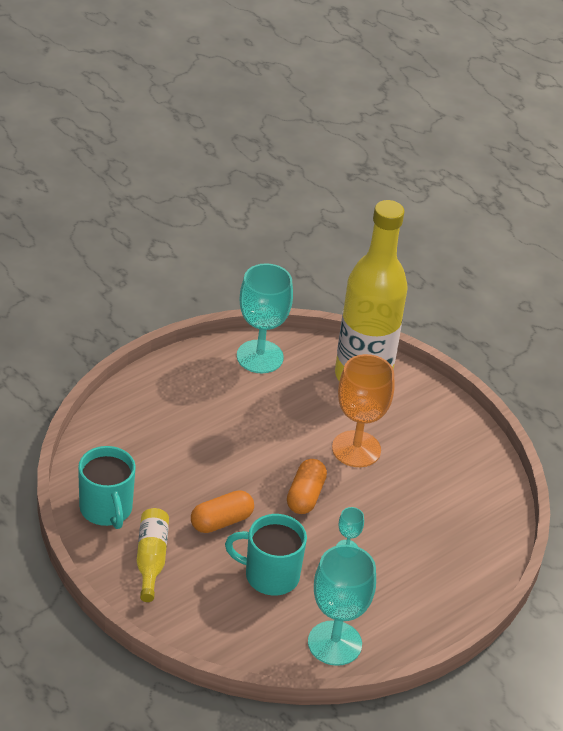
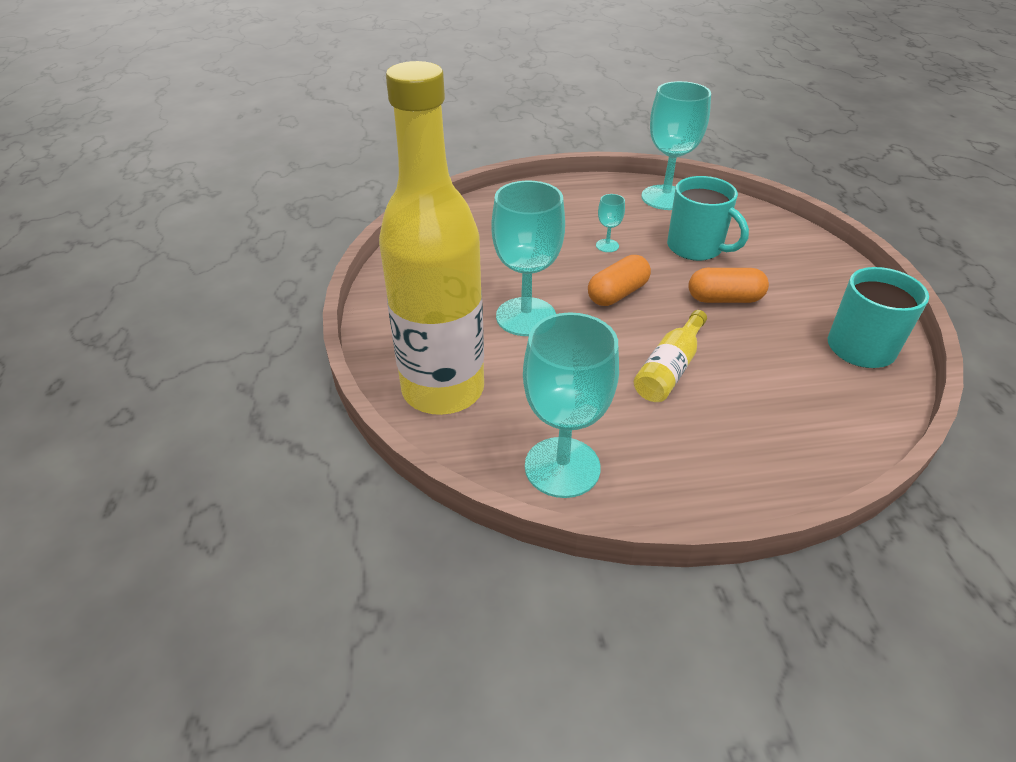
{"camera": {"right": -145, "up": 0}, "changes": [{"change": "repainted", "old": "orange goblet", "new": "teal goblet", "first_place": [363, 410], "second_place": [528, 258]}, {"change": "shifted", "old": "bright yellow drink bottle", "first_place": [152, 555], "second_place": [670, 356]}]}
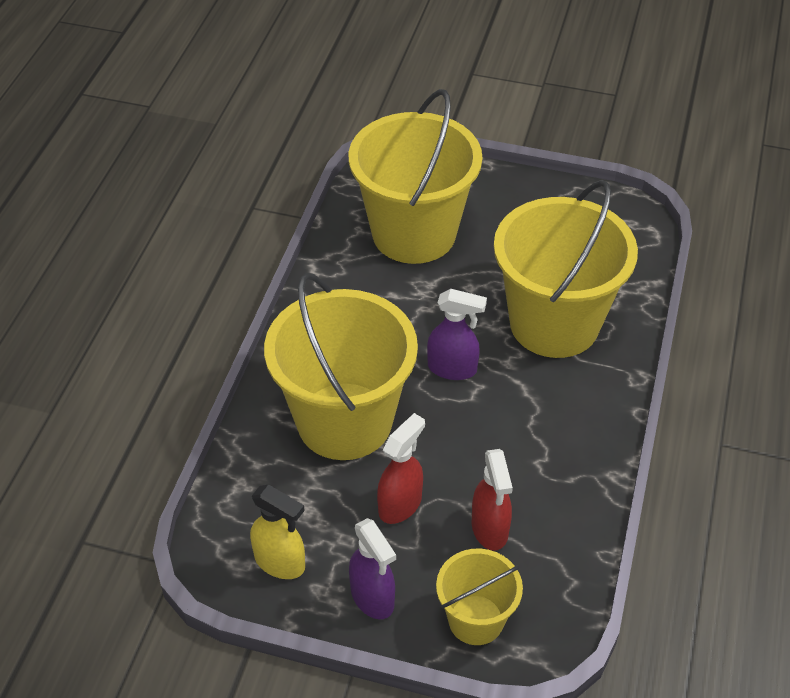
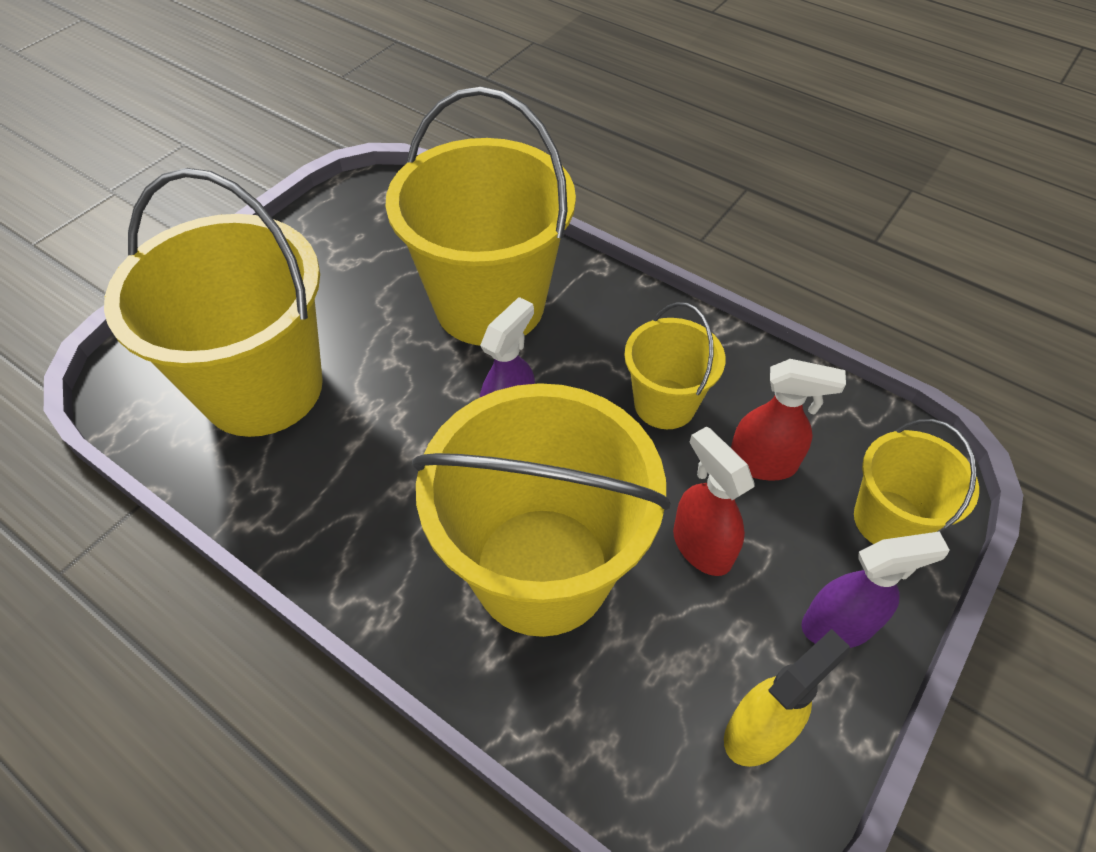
{"camera": {"right": -70, "up": 5}, "changes": [{"change": "new", "new": "bright yellow pail", "second_place": [674, 365]}]}
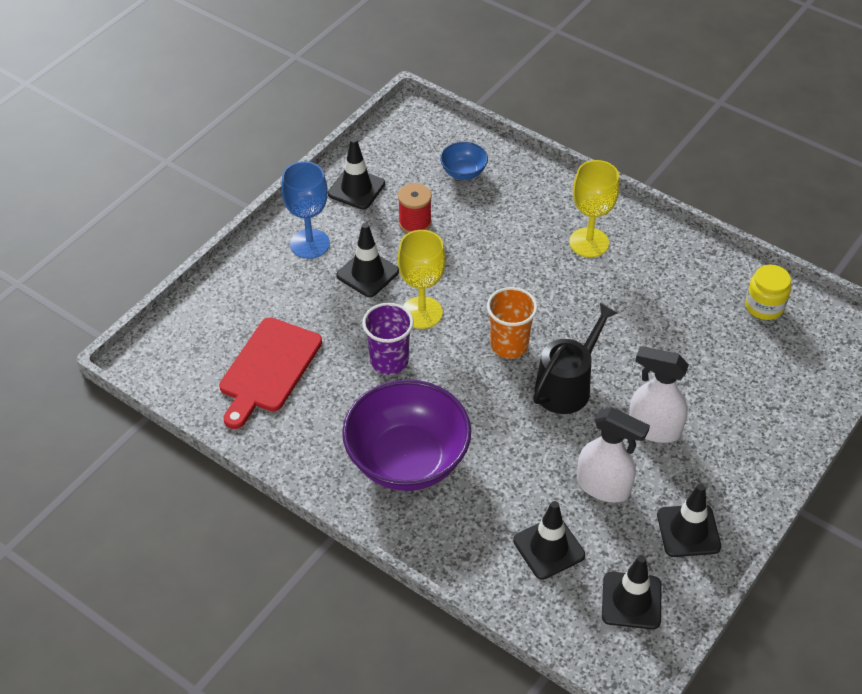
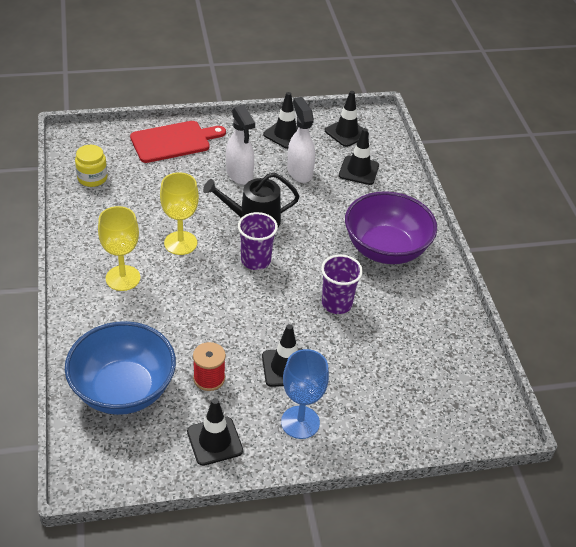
{"camera": {"right": -140, "up": -5}, "changes": [{"change": "scaled", "old": "cobalt deep dish", "first_place": [464, 161], "second_place": [120, 368], "factor": 2.21}, {"change": "shifted", "old": "crimson bread board", "first_place": [270, 373], "second_place": [178, 142]}, {"change": "shifted", "old": "bright yellow goblet", "first_place": [422, 279], "second_place": [179, 213]}, {"change": "repainted", "old": "orange cup", "new": "royal purple cup", "first_place": [512, 323], "second_place": [258, 241]}]}
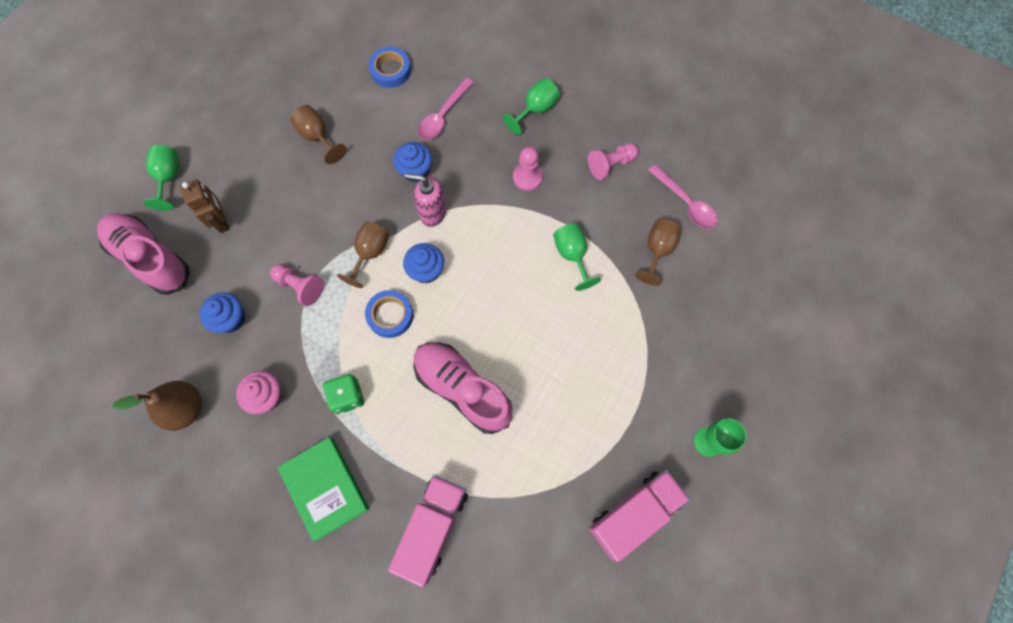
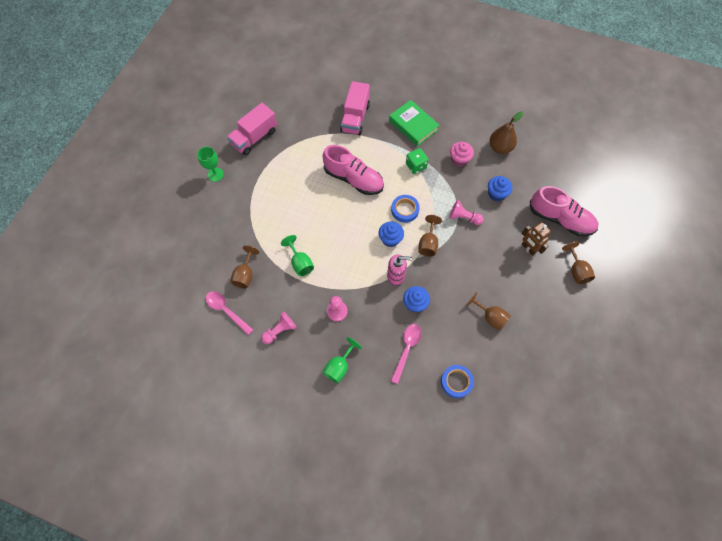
{"camera": {"right": 170, "up": -5}, "changes": [{"change": "repainted", "old": "leaf-green goblet", "new": "brown goblet", "first_place": [161, 178], "second_place": [578, 263]}]}
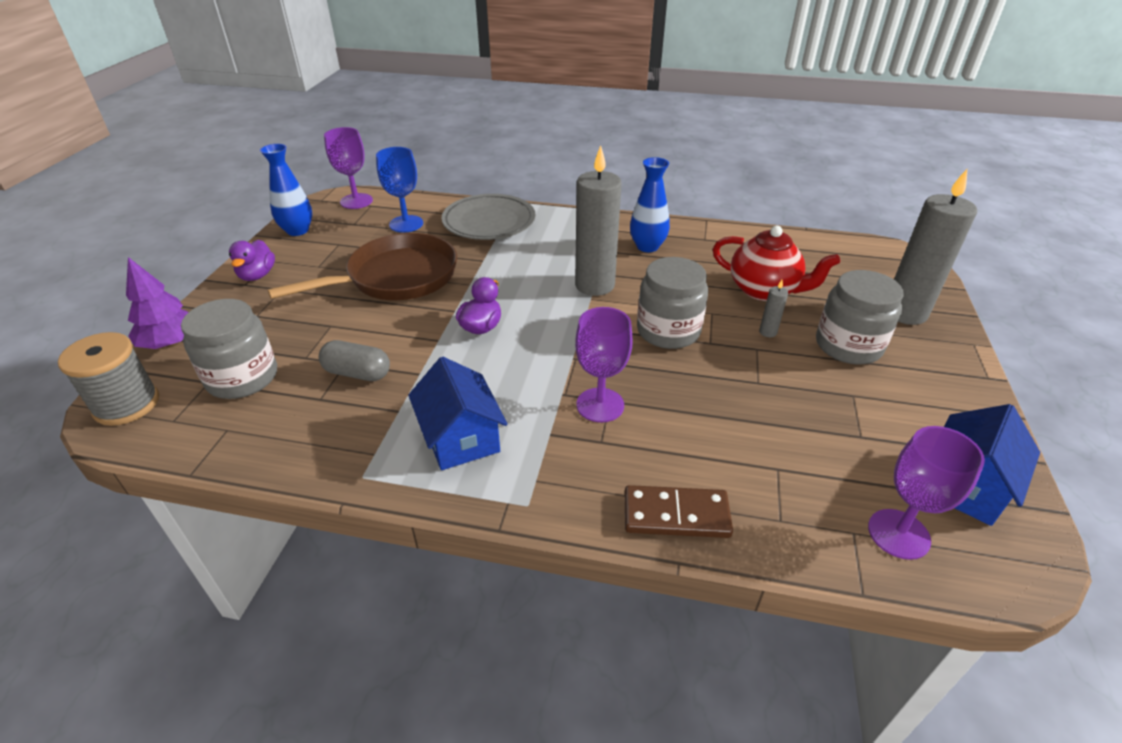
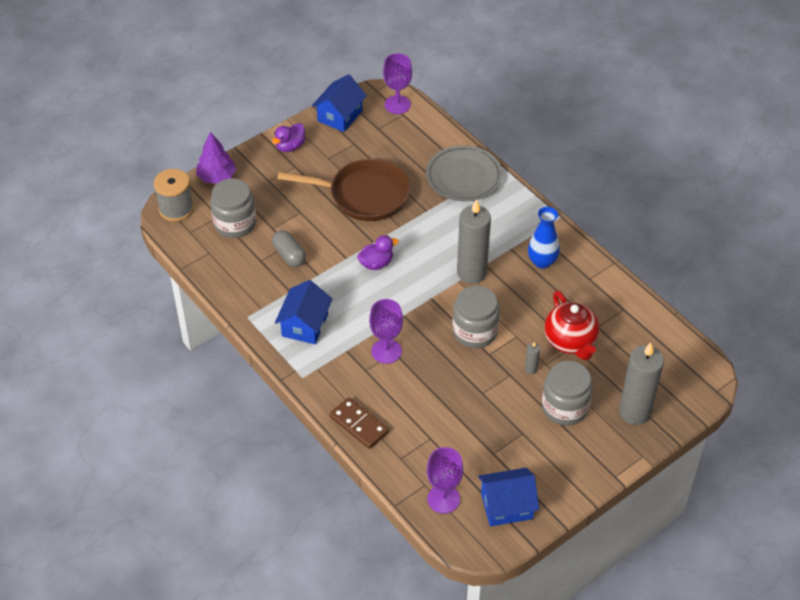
{"camera": {"right": 40, "up": 10}, "changes": [{"change": "swapped", "old": "cobalt tall vase", "new": "cobalt toy house", "first_place": [286, 190], "second_place": [339, 103]}, {"change": "gone", "old": "cobalt goblet", "first_place": [399, 190]}]}
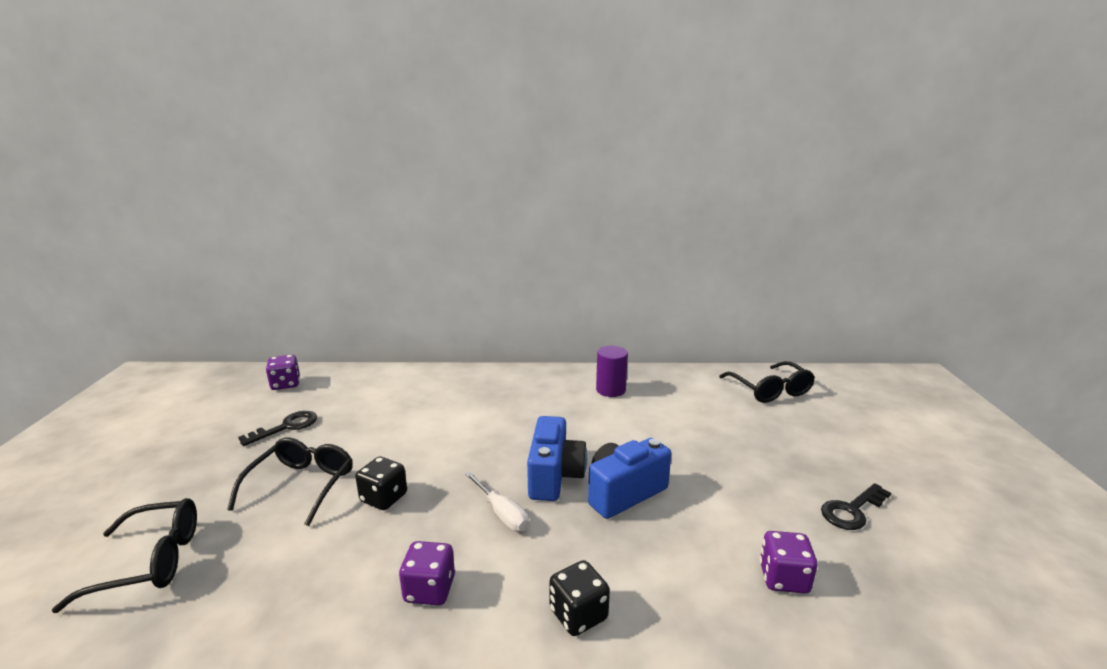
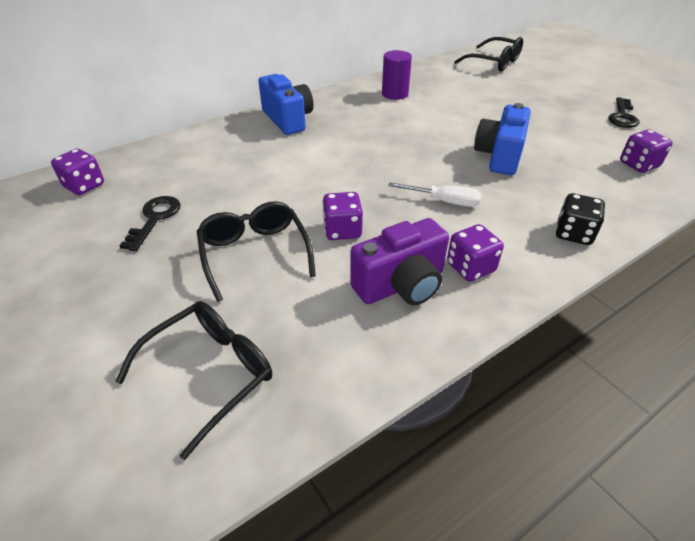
{"camera": {"right": -35, "up": 20}, "changes": [{"change": "shifted", "old": "cobalt compact camera", "first_place": [557, 458], "second_place": [286, 104]}, {"change": "repainted", "old": "jet-black dice", "new": "royal purple dice", "first_place": [381, 483], "second_place": [342, 216]}, {"change": "new", "new": "royal purple compact camera", "second_place": [399, 261]}]}
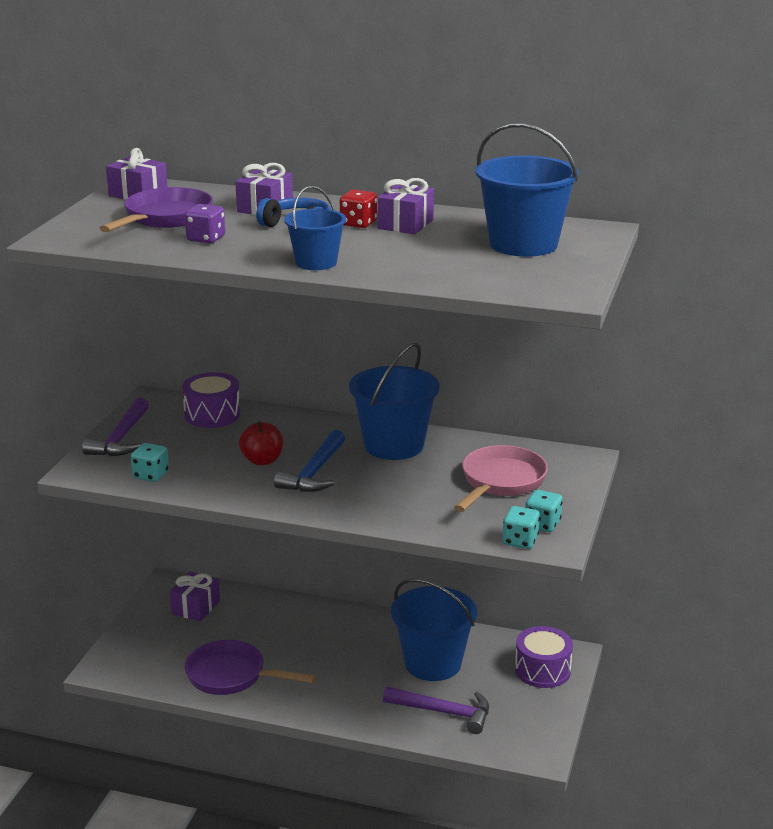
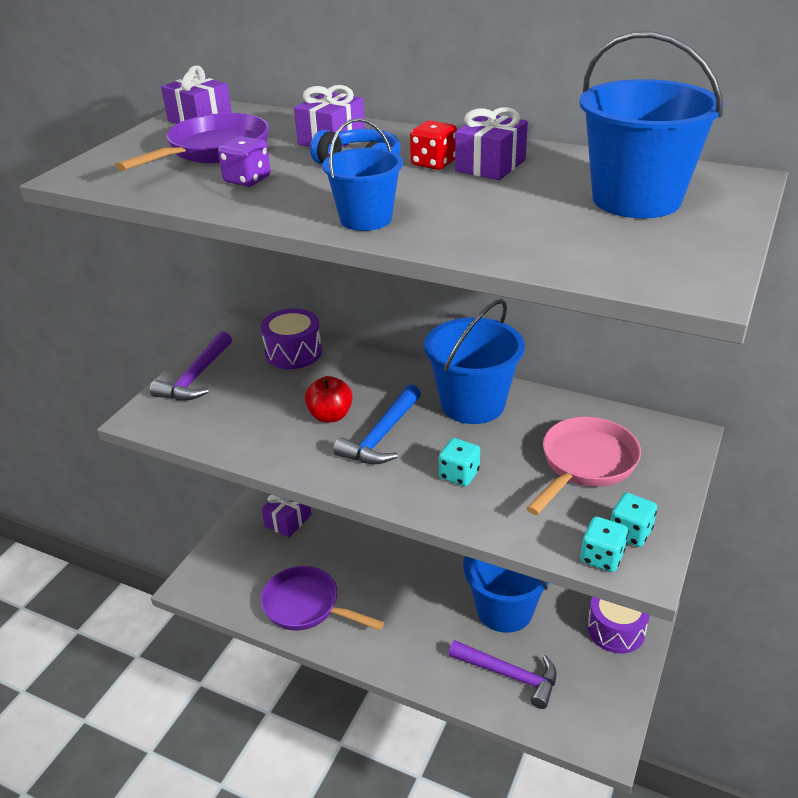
{"camera": {"right": 10, "up": 10}, "changes": [{"change": "shifted", "old": "teal dice", "first_place": [150, 462], "second_place": [459, 462]}]}
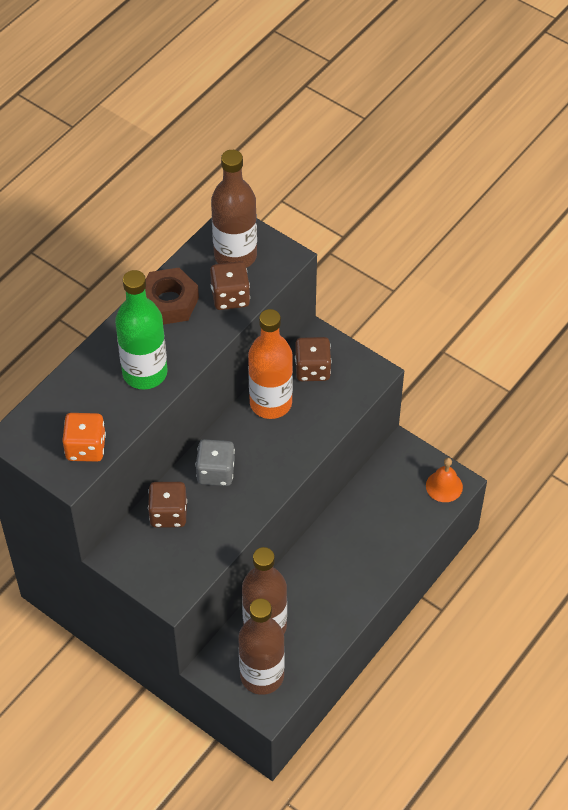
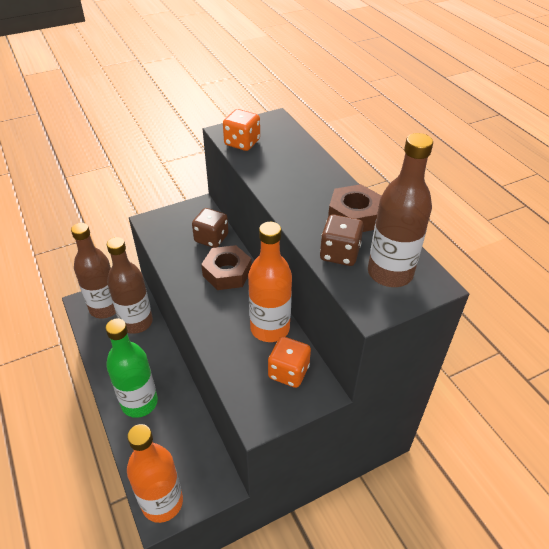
{"camera": {"right": 115, "up": -10}, "changes": [{"change": "shifted", "old": "leaf-green drink bottle", "first_place": [141, 329], "second_place": [132, 368]}, {"change": "swapped", "old": "orange school bell", "new": "orange drink bottle", "first_place": [444, 480], "second_place": [155, 473]}, {"change": "swapped", "old": "grey dice", "new": "brown hexagon nut", "first_place": [215, 462], "second_place": [226, 267]}, {"change": "repainted", "old": "brown dice", "new": "orange dice", "first_place": [313, 359], "second_place": [289, 362]}]}
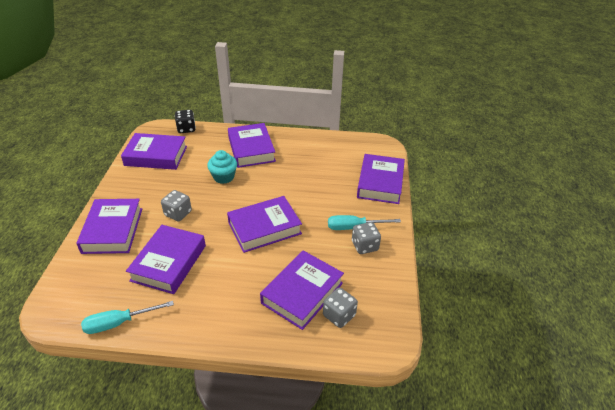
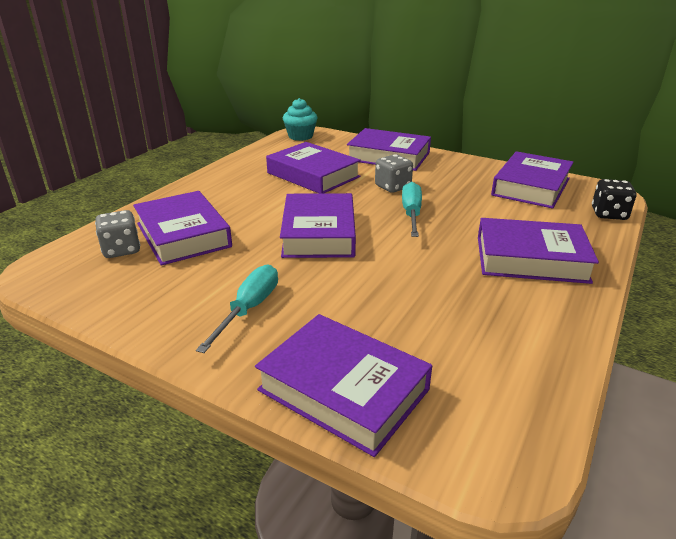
{"camera": {"right": 115, "up": -10}, "changes": [{"change": "shifted", "old": "teal muffin", "first_place": [222, 167], "second_place": [300, 119]}, {"change": "shifted", "old": "teal screwdriver", "first_place": [127, 317], "second_place": [412, 209]}, {"change": "gone", "old": "grey dice", "first_place": [366, 238]}]}
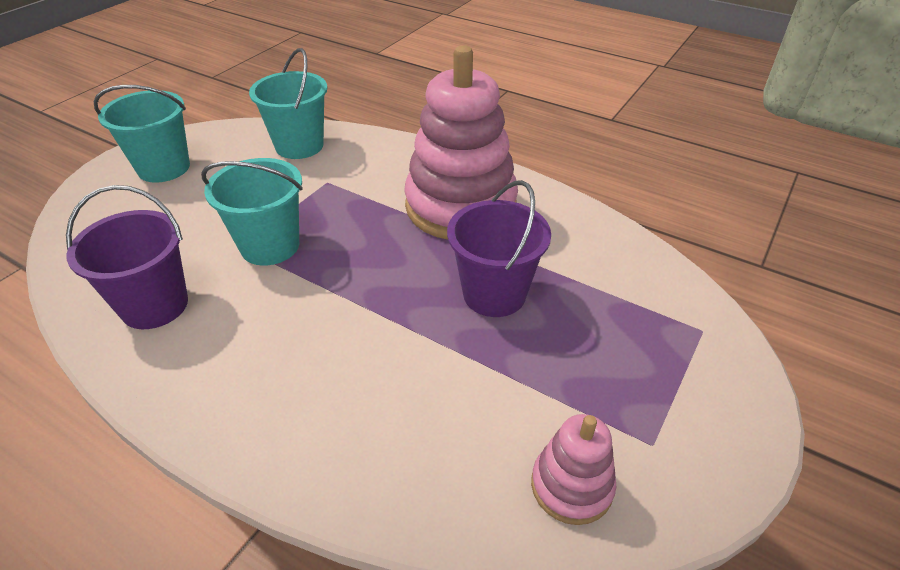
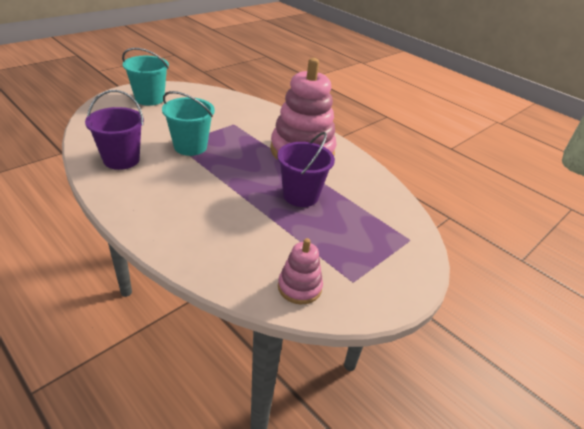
{"camera": {"right": 10, "up": -5}, "changes": [{"change": "gone", "old": "teal pail", "first_place": [288, 103]}]}
